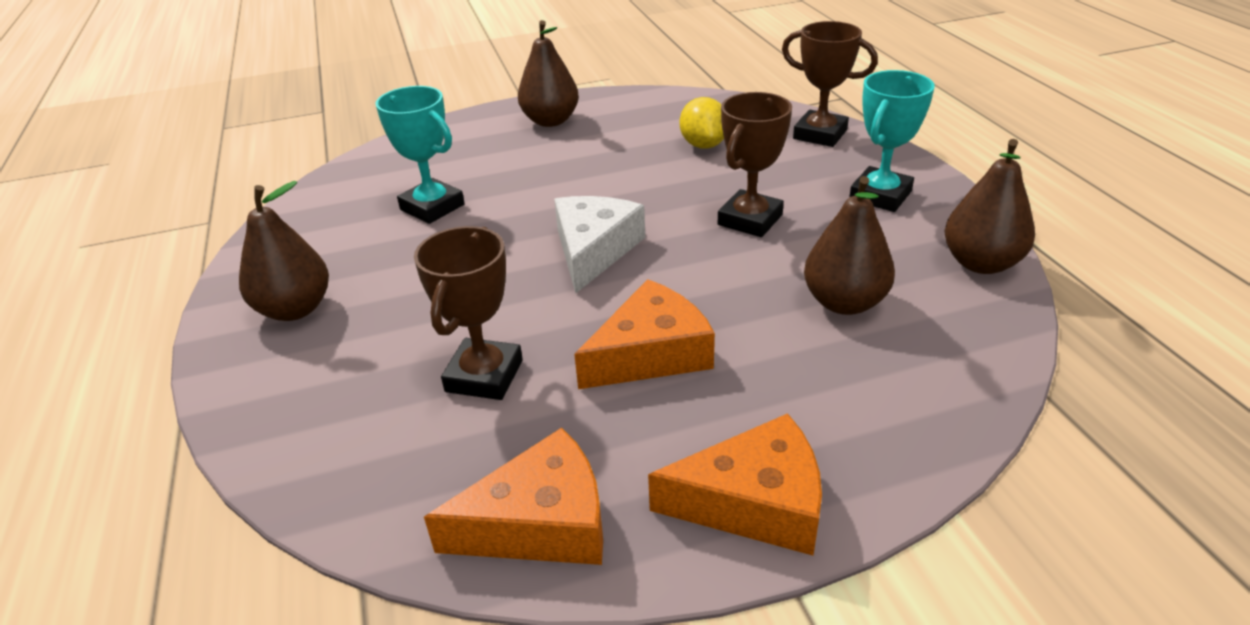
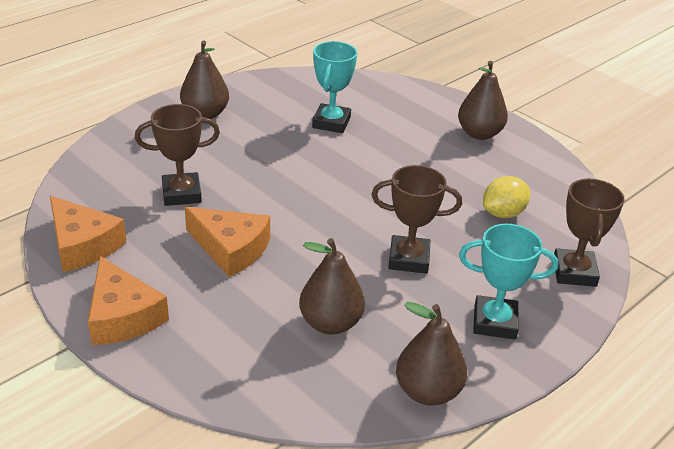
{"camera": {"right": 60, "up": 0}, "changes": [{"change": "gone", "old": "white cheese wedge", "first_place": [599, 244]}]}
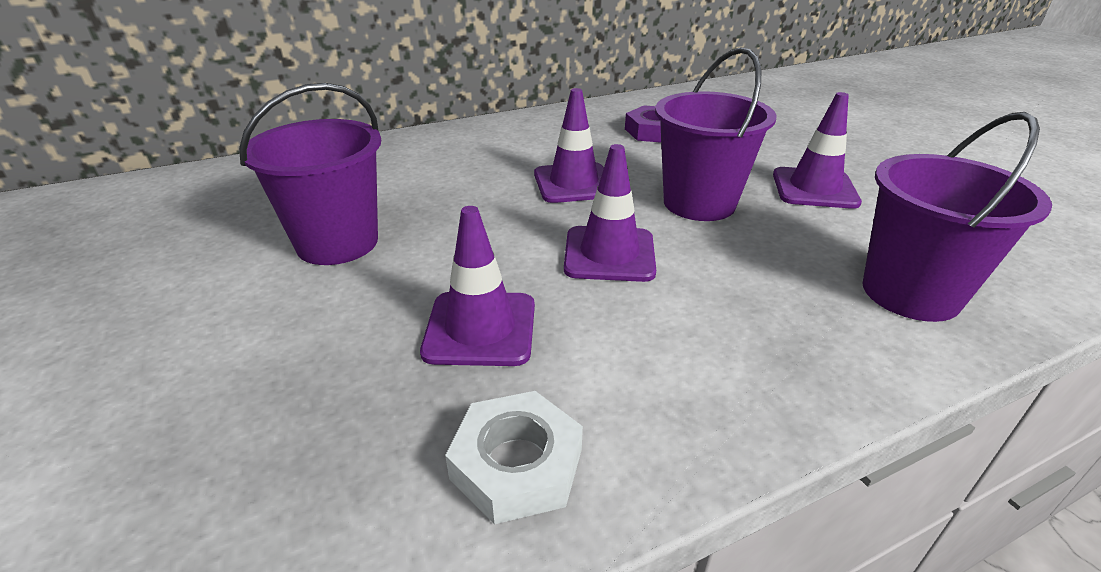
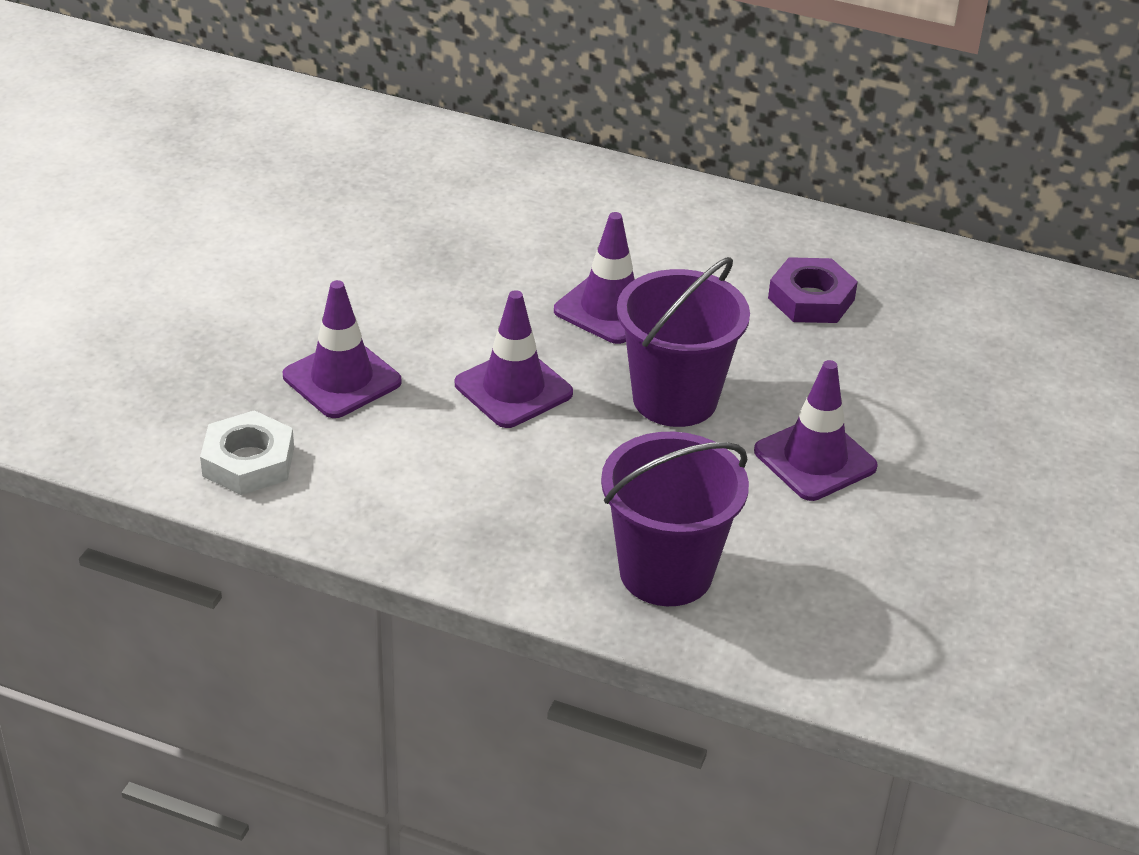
{"camera": {"right": 45, "up": 5}, "changes": [{"change": "gone", "old": "royal purple pail", "first_place": [310, 174]}]}
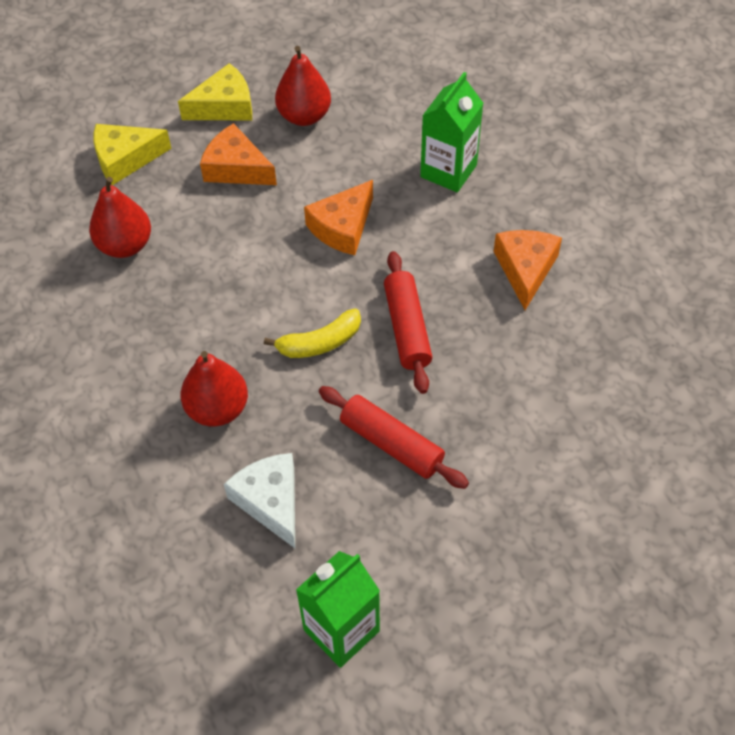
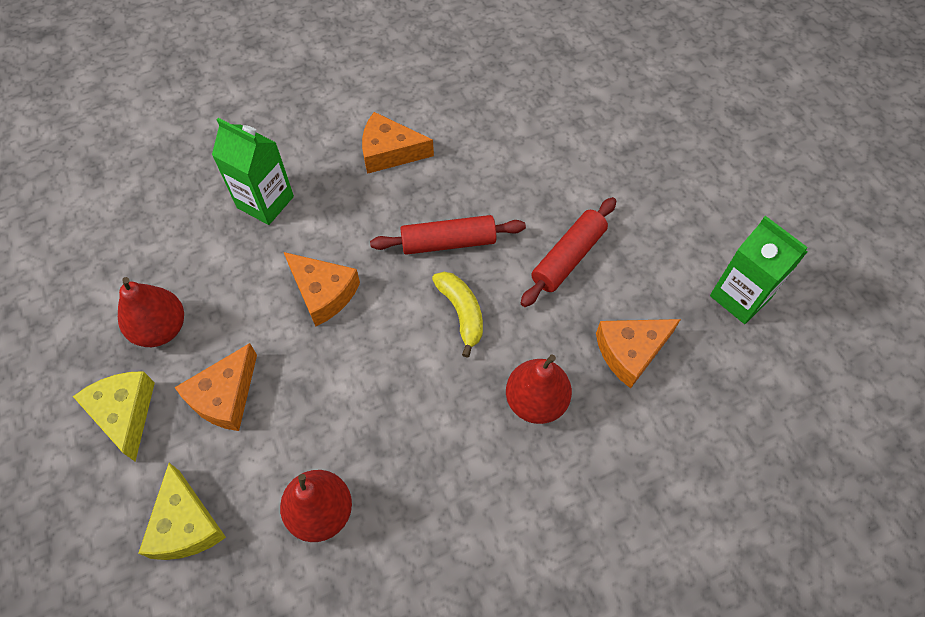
{"camera": {"right": -90, "up": 5}, "changes": [{"change": "repainted", "old": "white cheese wedge", "new": "orange cheese wedge", "first_place": [259, 500], "second_place": [638, 353]}]}
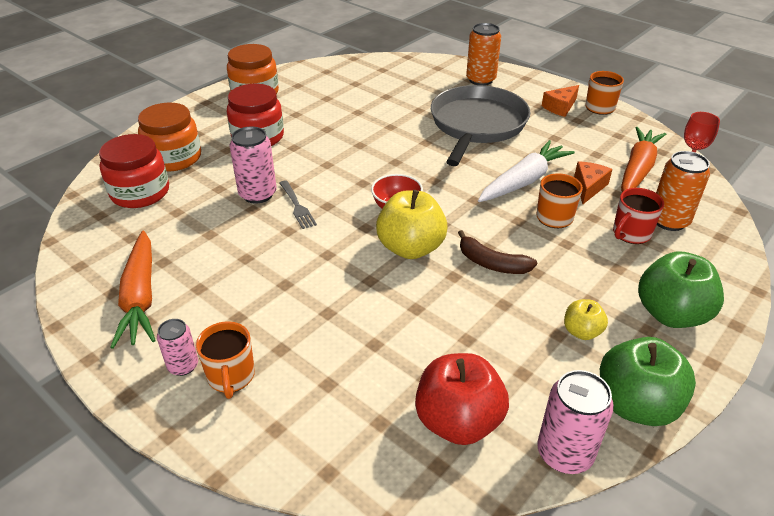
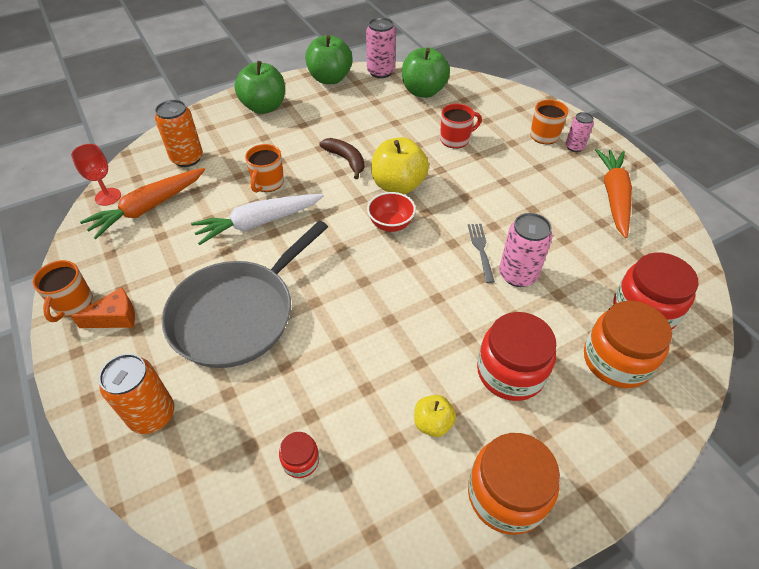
{"camera": {"right": -160, "up": 10}, "changes": [{"change": "new", "new": "crimson jam jar", "second_place": [299, 455]}, {"change": "repainted", "old": "crimson toy apple", "new": "leaf-green toy apple", "first_place": [462, 399], "second_place": [426, 72]}, {"change": "shifted", "old": "bright yellow toy apple", "first_place": [586, 319], "second_place": [435, 416]}, {"change": "shifted", "old": "crimson coffee mug", "first_place": [638, 216], "second_place": [461, 126]}, {"change": "gone", "old": "orange cheese wedge", "first_place": [593, 183]}]}
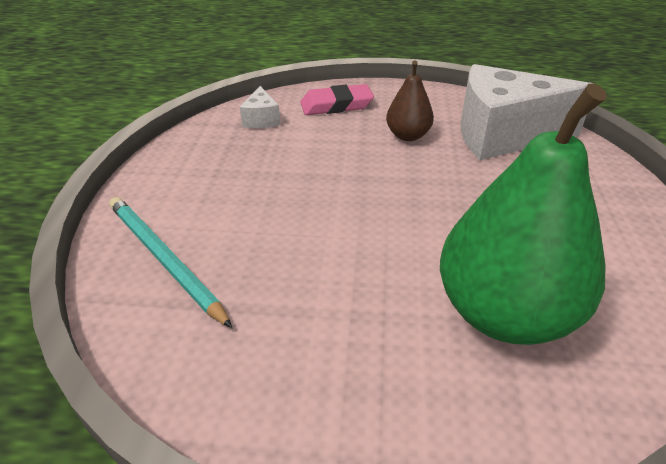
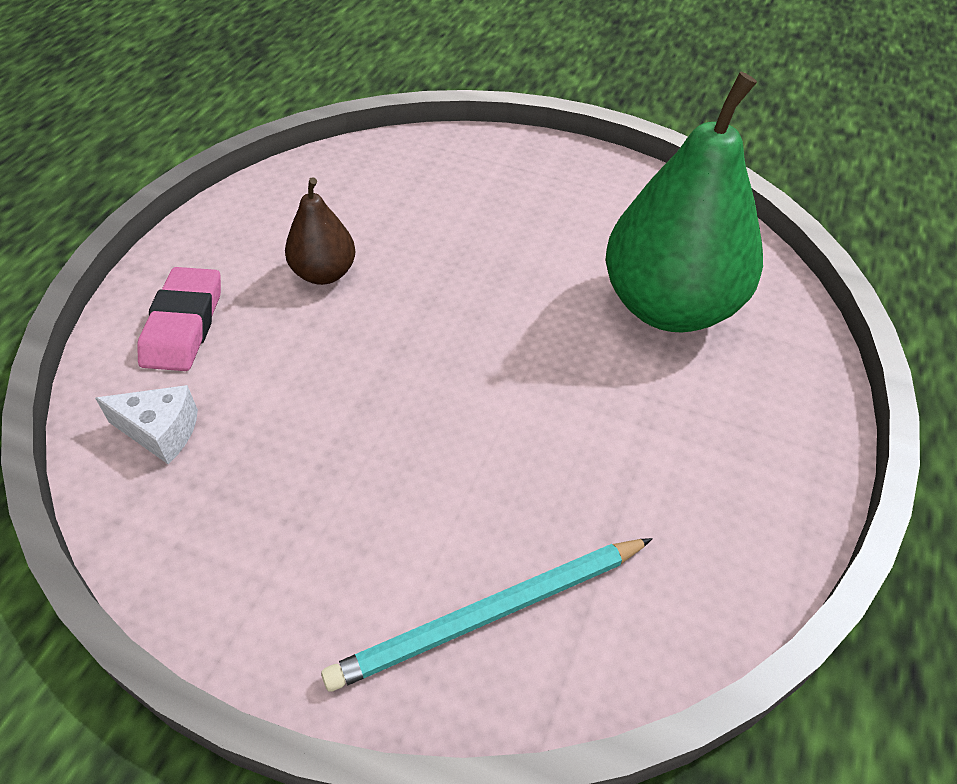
{"camera": {"right": -75, "up": 10}, "changes": [{"change": "gone", "old": "white cheese wedge", "first_place": [526, 112]}]}
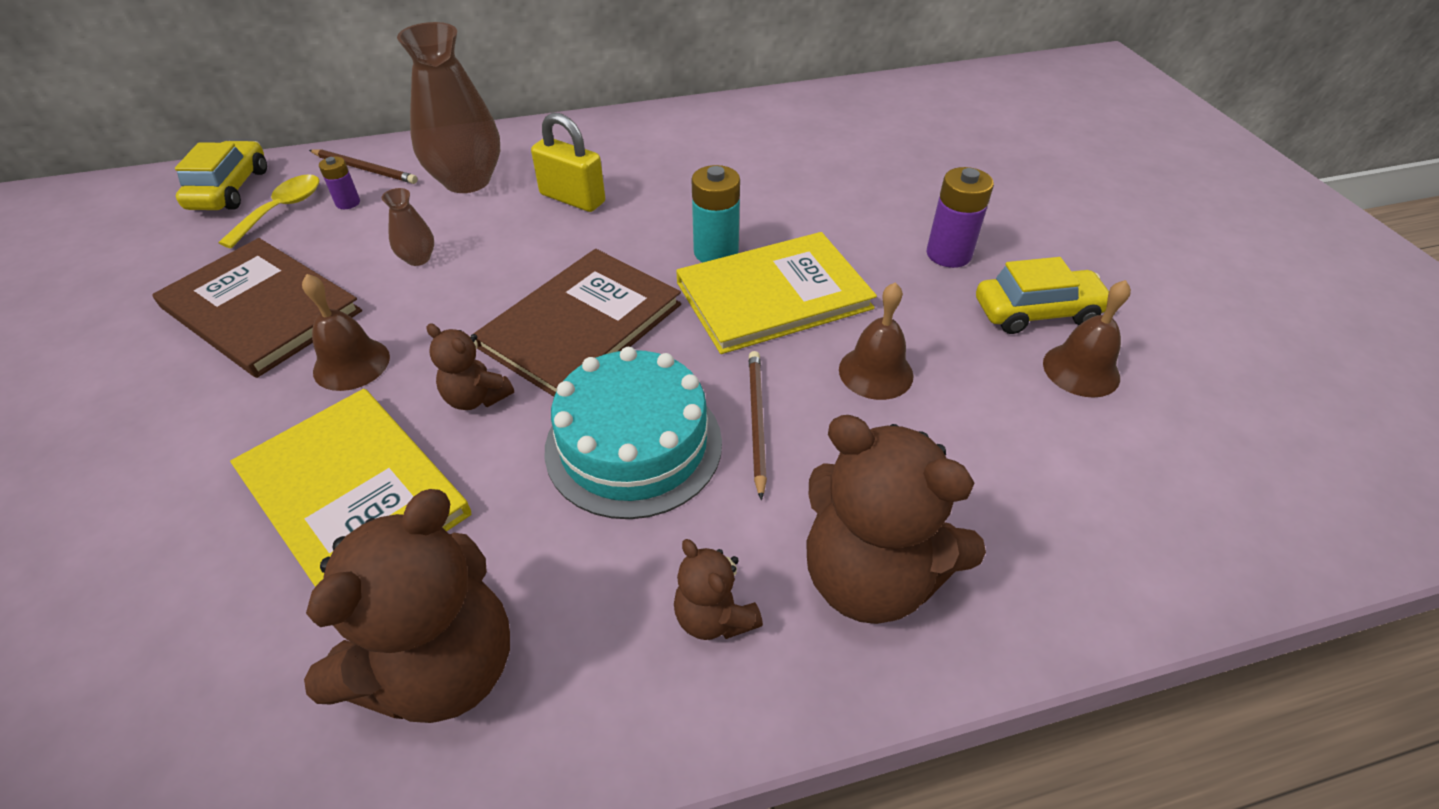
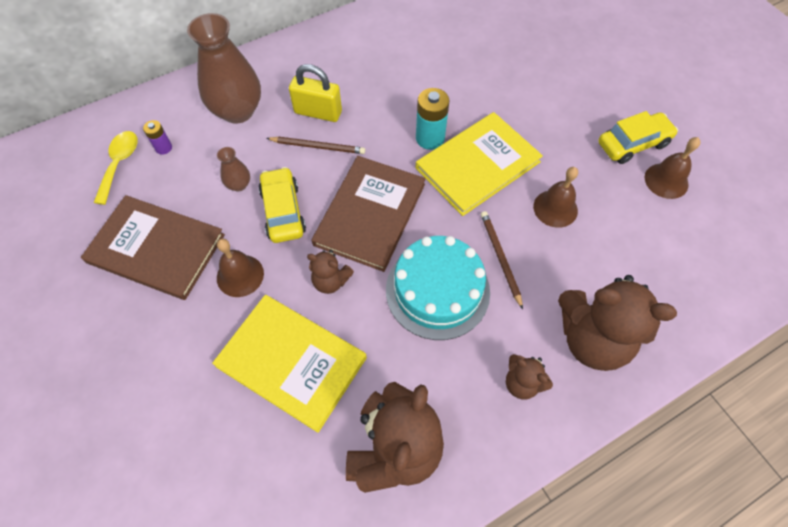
{"camera": {"right": -15, "up": 15}, "changes": [{"change": "shifted", "old": "bright yellow automobile", "first_place": [221, 175], "second_place": [282, 205]}, {"change": "shifted", "old": "brown pencil", "first_place": [363, 166], "second_place": [315, 145]}, {"change": "gone", "old": "royal purple battery", "first_place": [960, 217]}]}
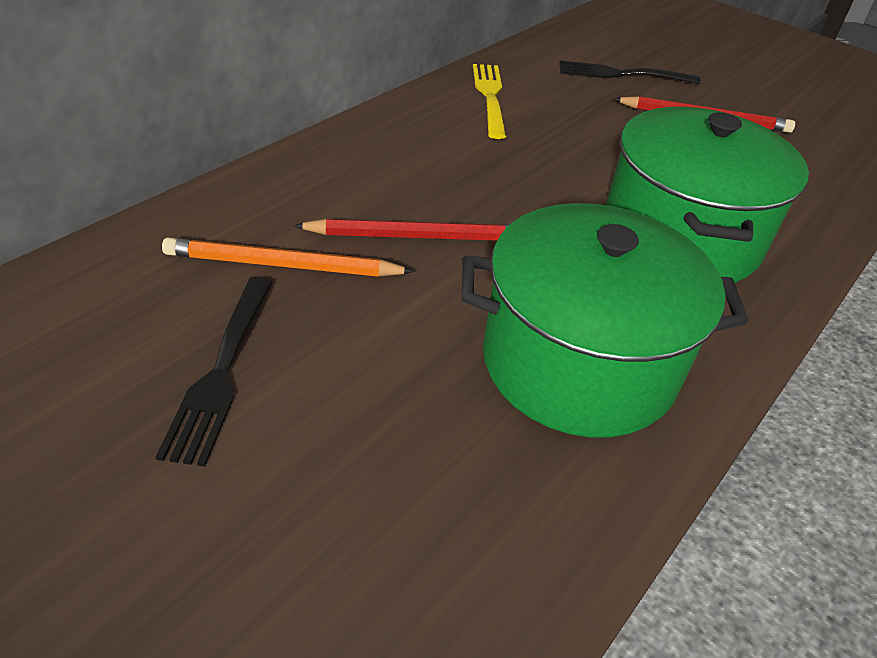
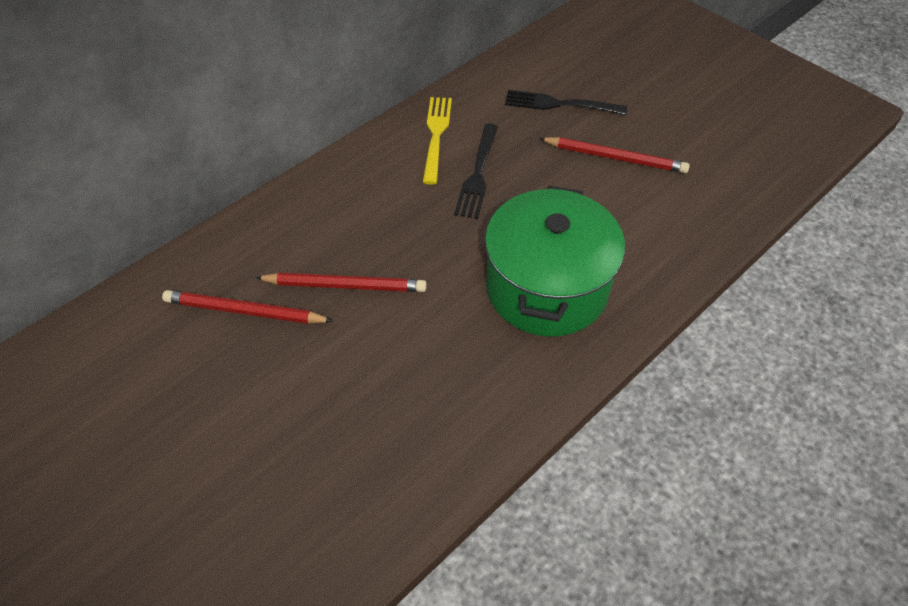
{"camera": {"right": 10, "up": 10}, "changes": [{"change": "repainted", "old": "orange pencil", "new": "crimson pencil", "first_place": [288, 257], "second_place": [247, 307]}, {"change": "shifted", "old": "jet-black fork", "first_place": [214, 371], "second_place": [476, 171]}, {"change": "gone", "old": "leaf-green cooking pot", "first_place": [605, 320]}]}
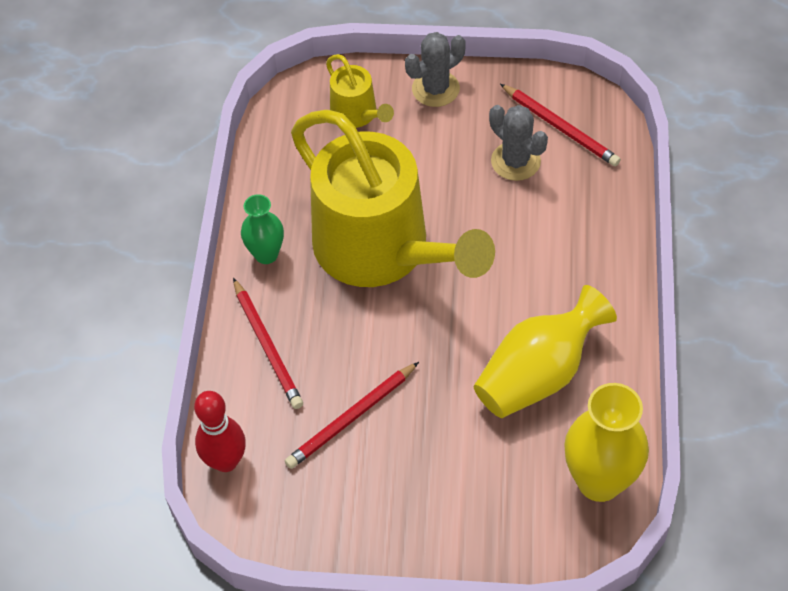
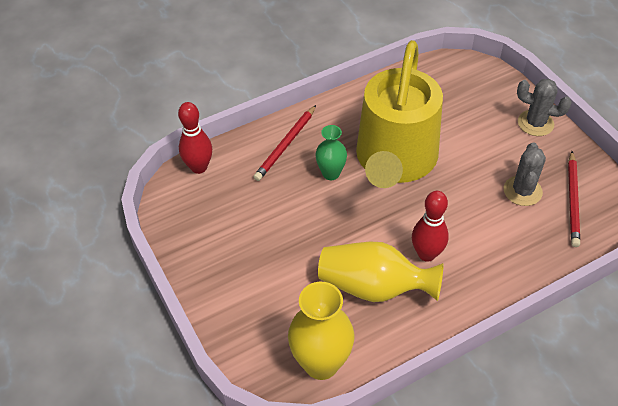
{"camera": {"right": 55, "up": -5}, "changes": [{"change": "shifted", "old": "leaf-green tall vase", "first_place": [262, 229], "second_place": [331, 152]}, {"change": "new", "new": "crimson skittle", "second_place": [430, 226]}, {"change": "gone", "old": "crimson pencil", "first_place": [352, 415]}, {"change": "gone", "old": "bright yellow watering pot", "first_place": [360, 91]}]}
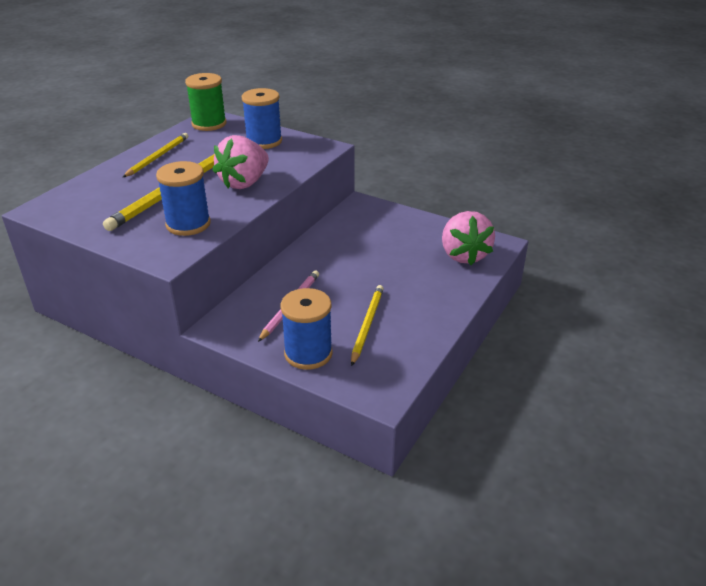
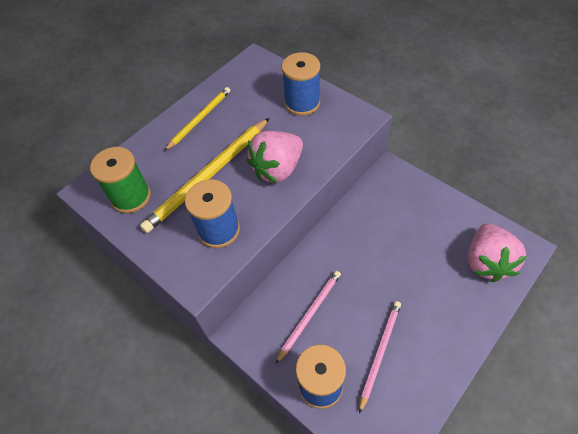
{"camera": {"right": 15, "up": 20}, "changes": [{"change": "shifted", "old": "leaf-green reel of thread", "first_place": [205, 102], "second_place": [120, 180]}, {"change": "repainted", "old": "bright yellow pencil", "new": "rosy pencil", "first_place": [367, 325], "second_place": [380, 357]}]}
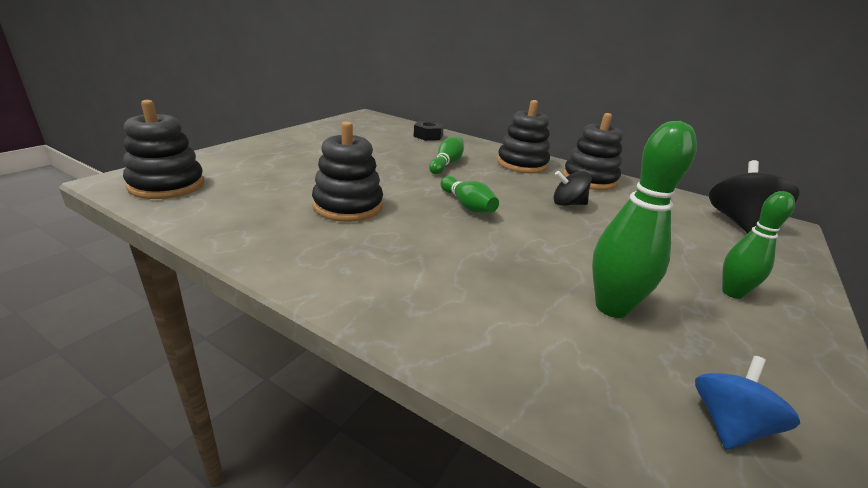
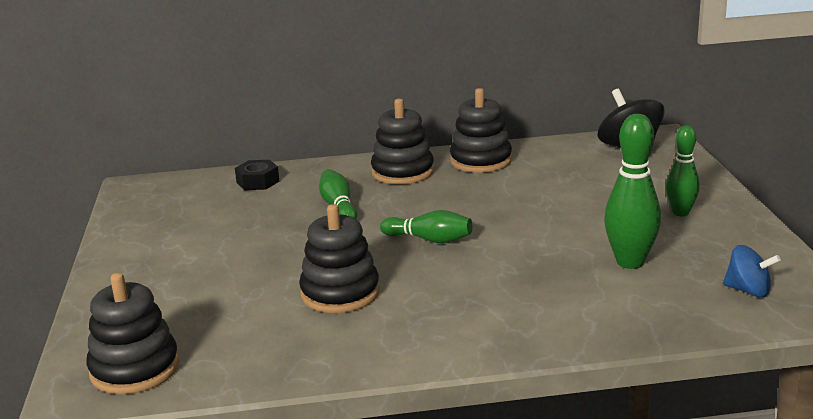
{"camera": {"right": -35, "up": -5}, "changes": [{"change": "rotated", "old": "cobalt spinning top", "first_place": [747, 403], "second_place": [752, 271], "degrees": 120}, {"change": "gone", "old": "jet-black spinning top", "first_place": [572, 188]}]}
